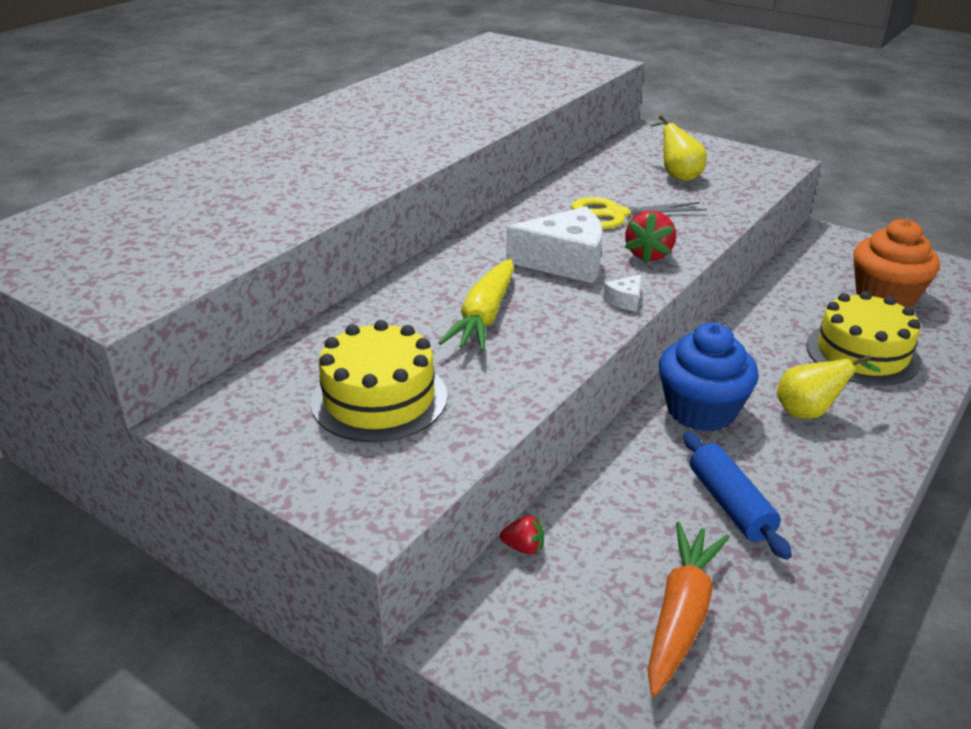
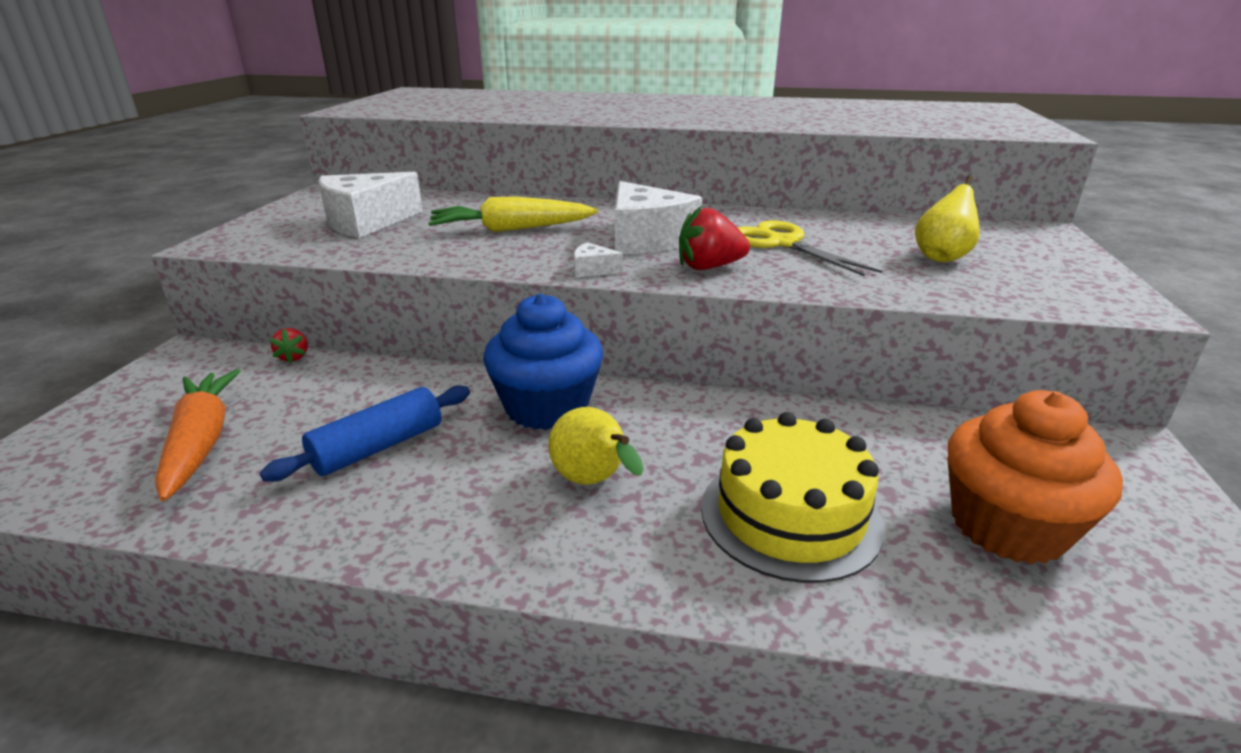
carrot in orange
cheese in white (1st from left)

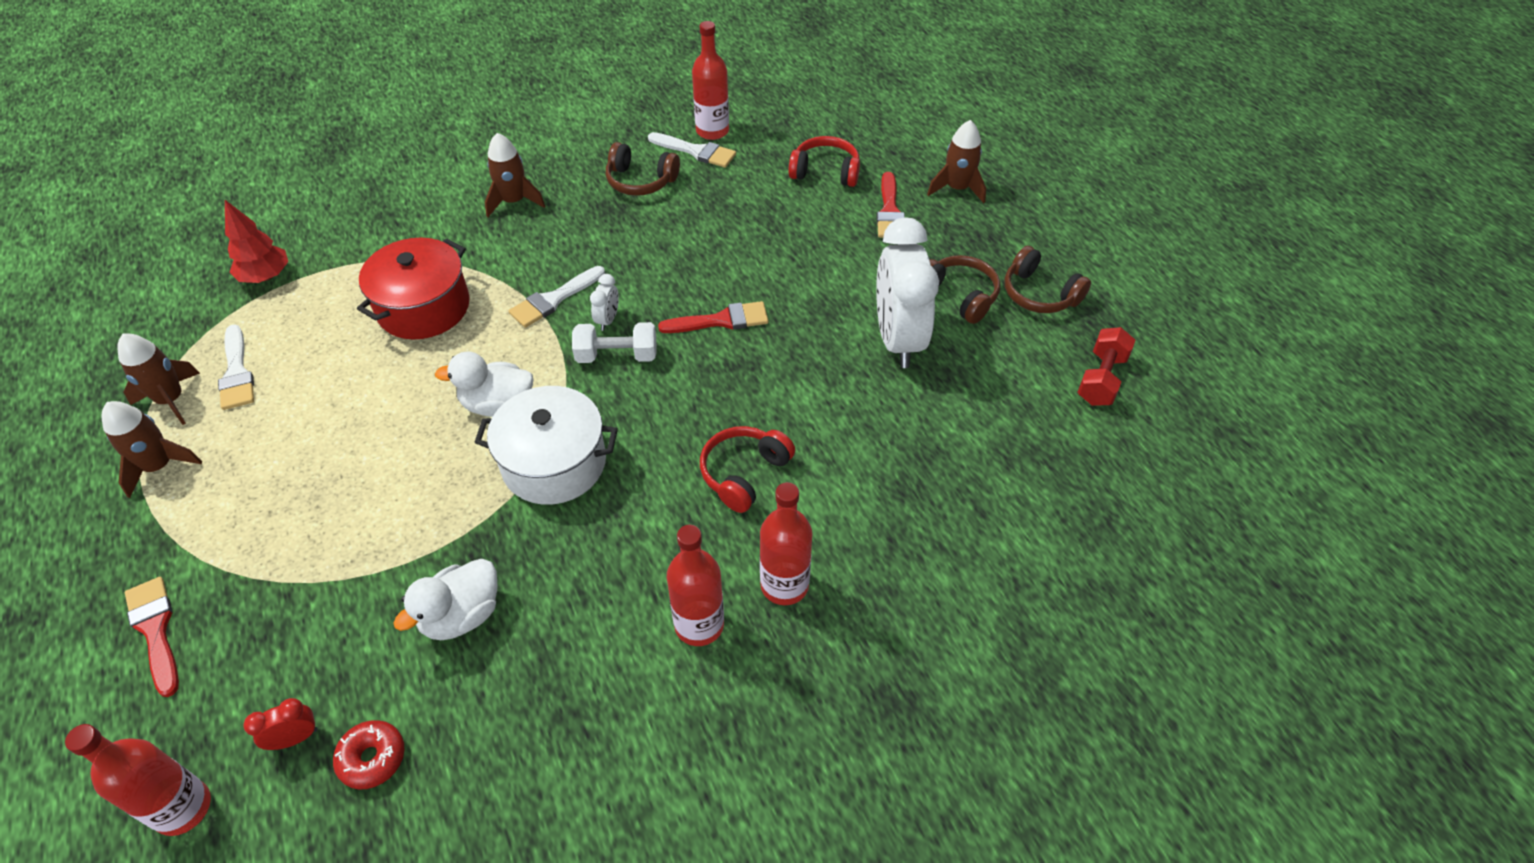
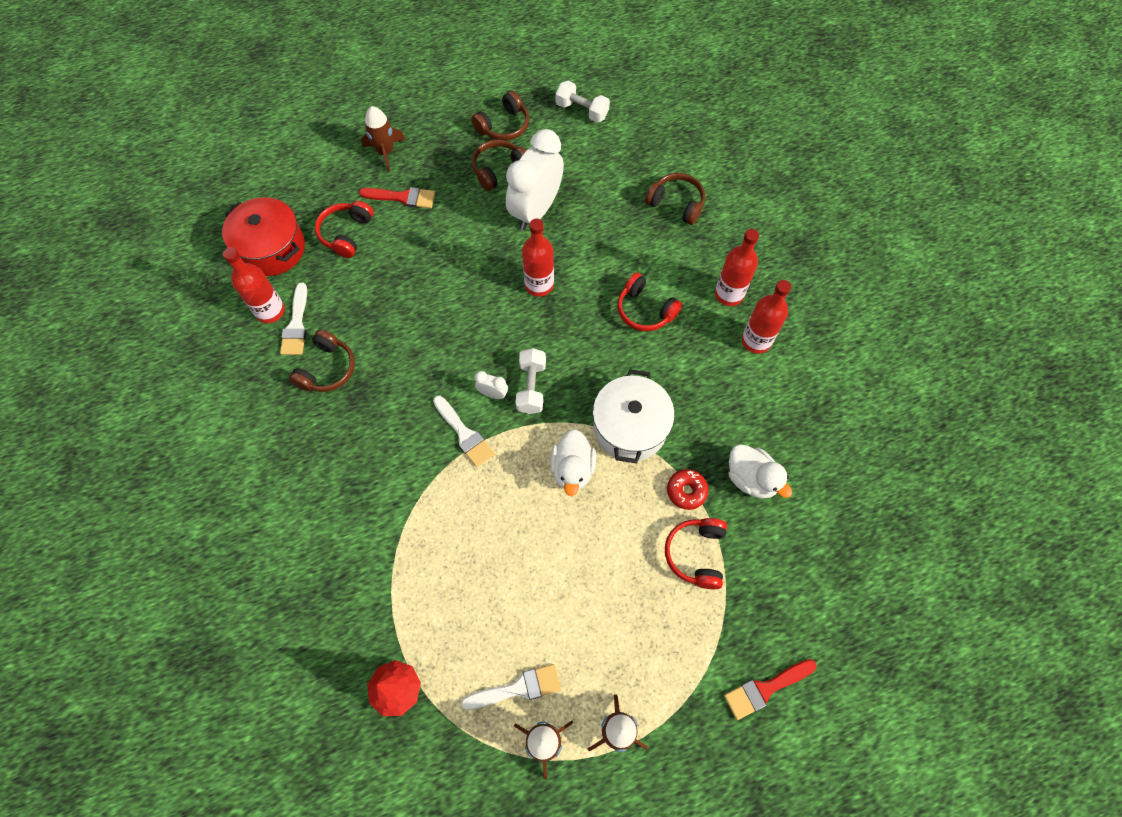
pot in red
brush in white (1st from left)
clock in white (2nd from left)
bottle in red (2nd from left)
dumbbell in white (2nd from left)
headphones in brown (4th from left)
headphones in red (3rd from left)
donut in red
clock in red
rocket in brown (3rd from left in the first image)
brush in red (2nd from left in the first image)

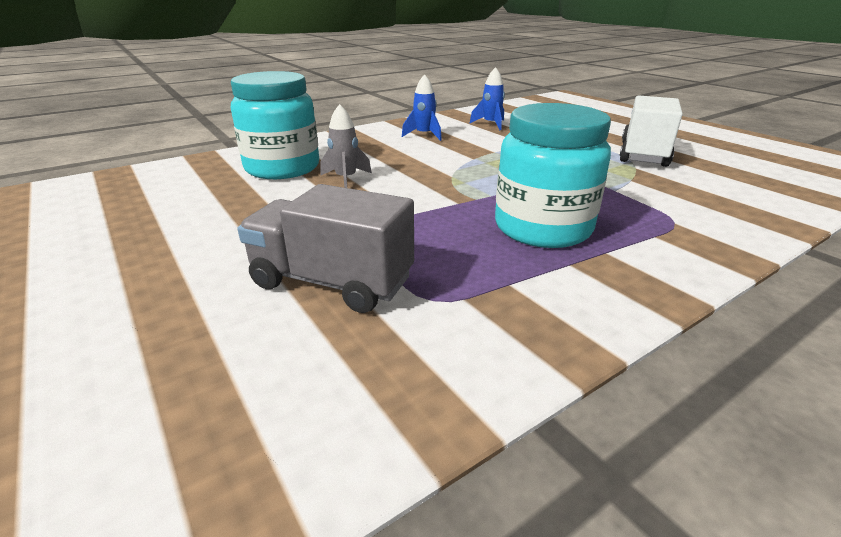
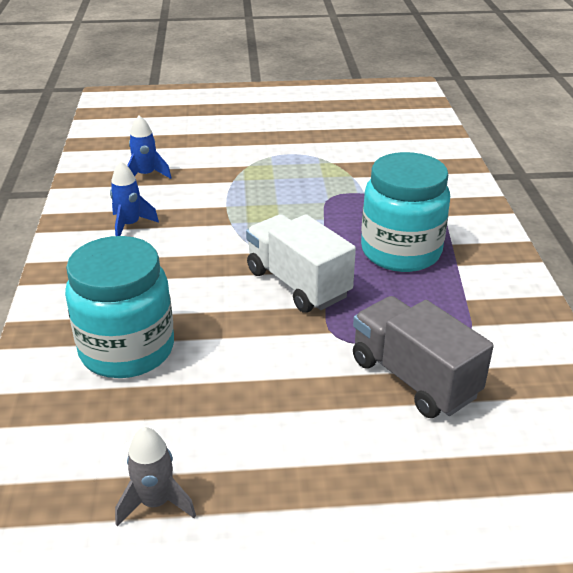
rocket in grey
truck in white
truck in grey

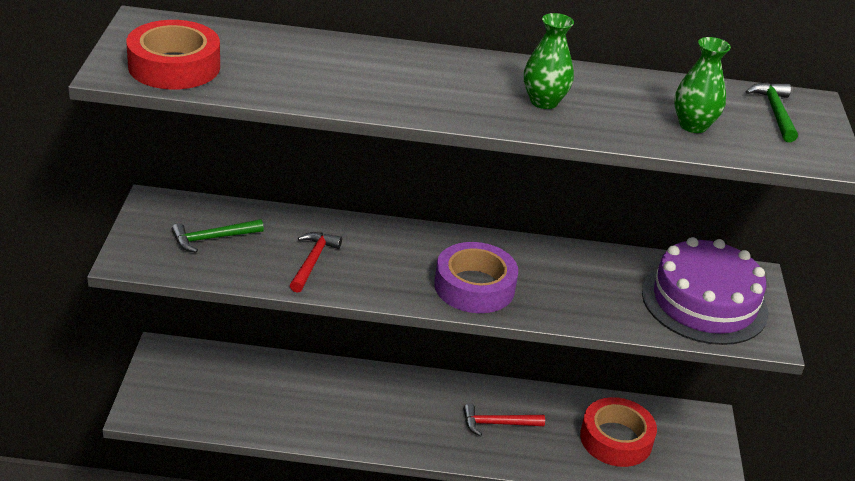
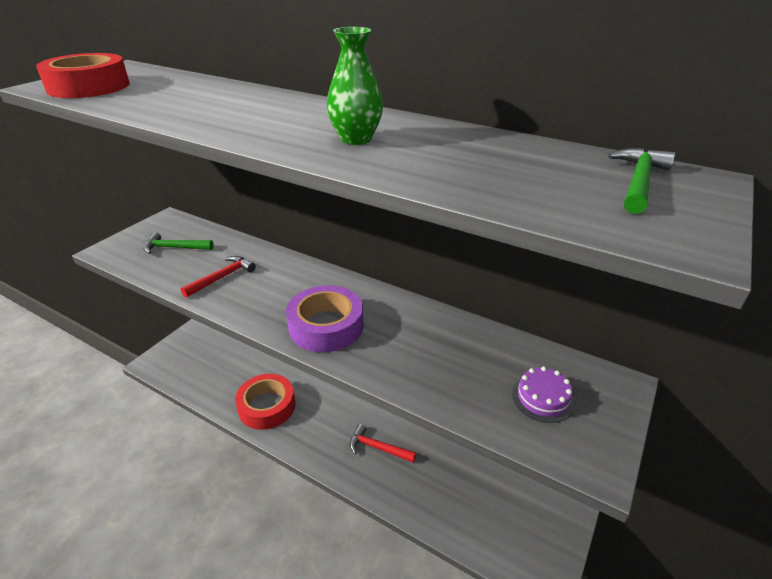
tape in red (2nd from left)
cake in purple
vase in green (2nd from left in the first image)

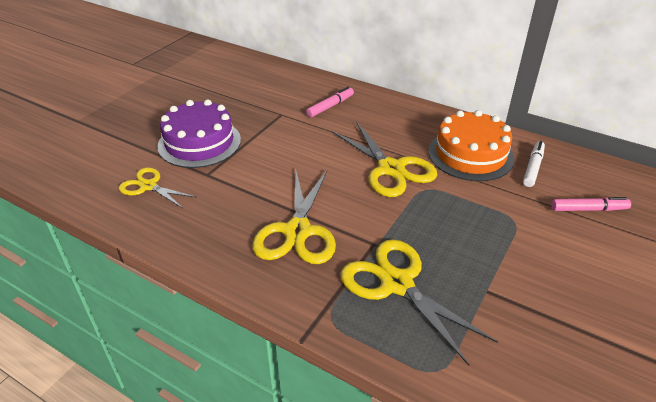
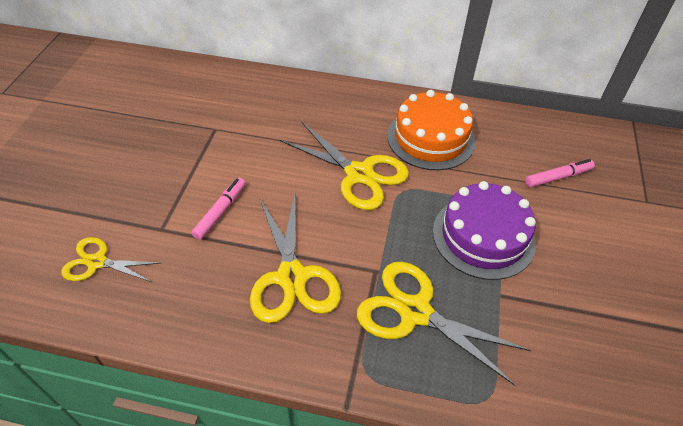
marker in pink (1st from left)
cake in purple
marker in white

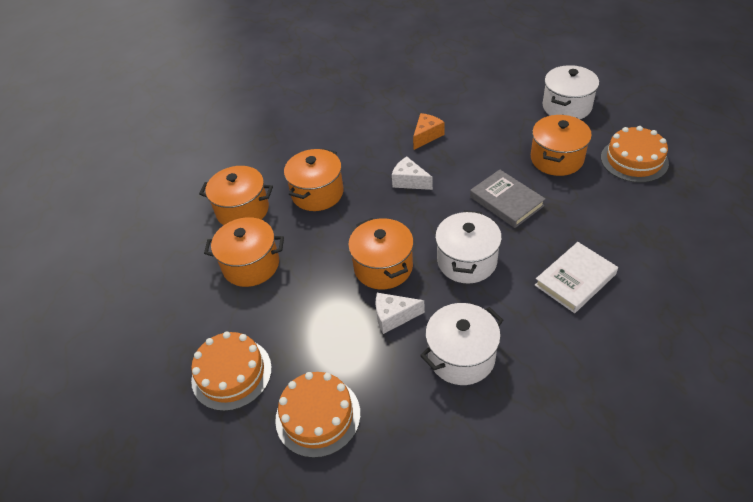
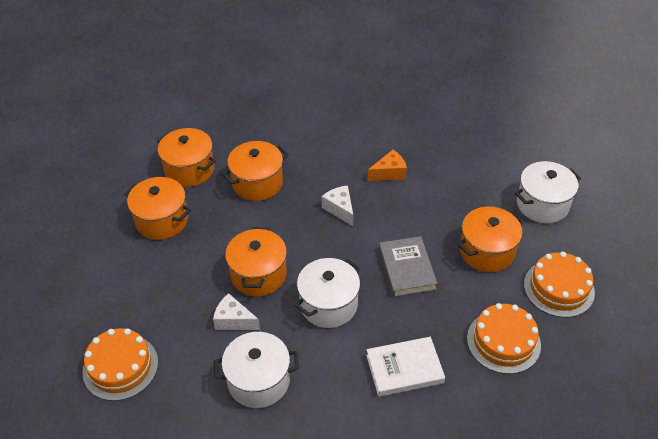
cake in orange (2nd from left)

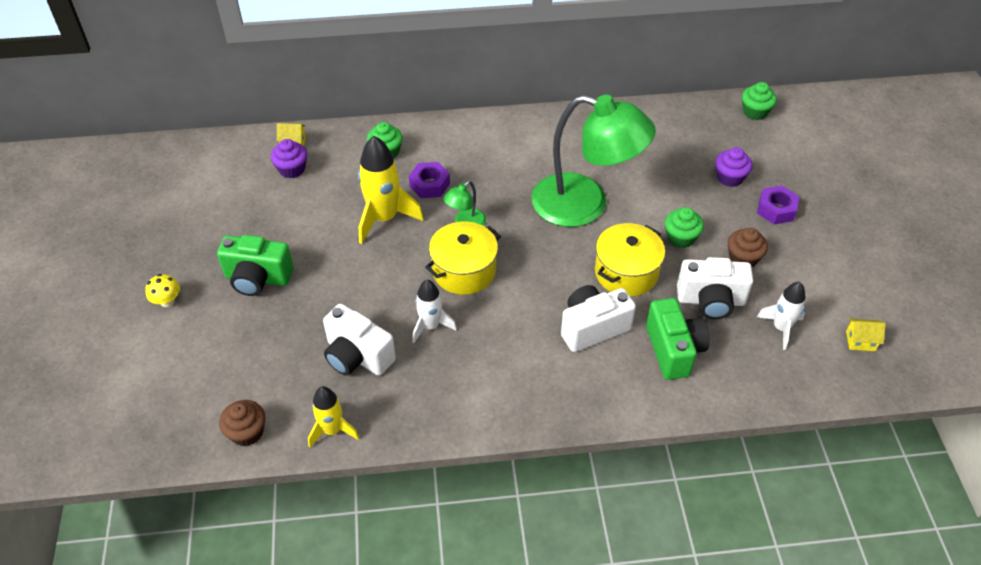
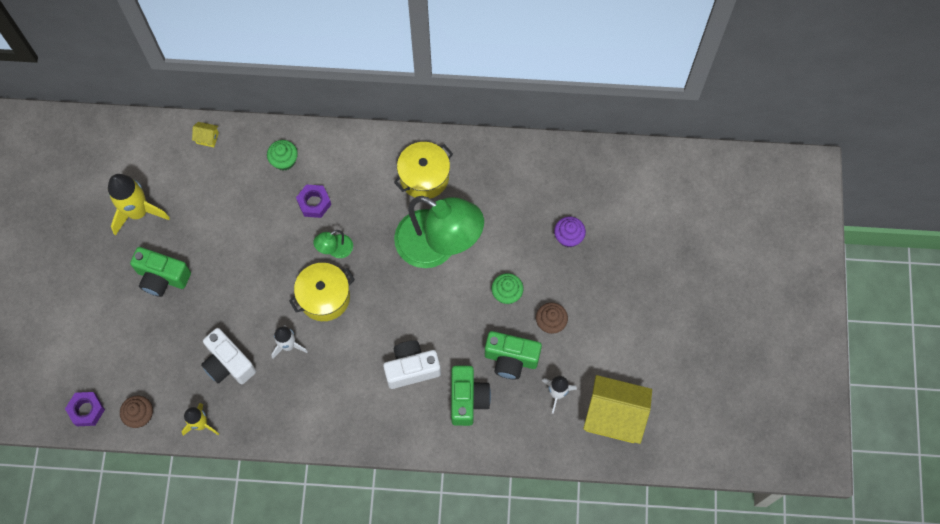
nut in purple (1st from left)
rocket in yellow (1st from left)
pot in yellow (2nd from left)
camera in green (3rd from left)
house in yellow (2nd from left)
mushroom in yellow
cupcake in purple (1st from left in the first image)
cupcake in green (3rd from left in the first image)

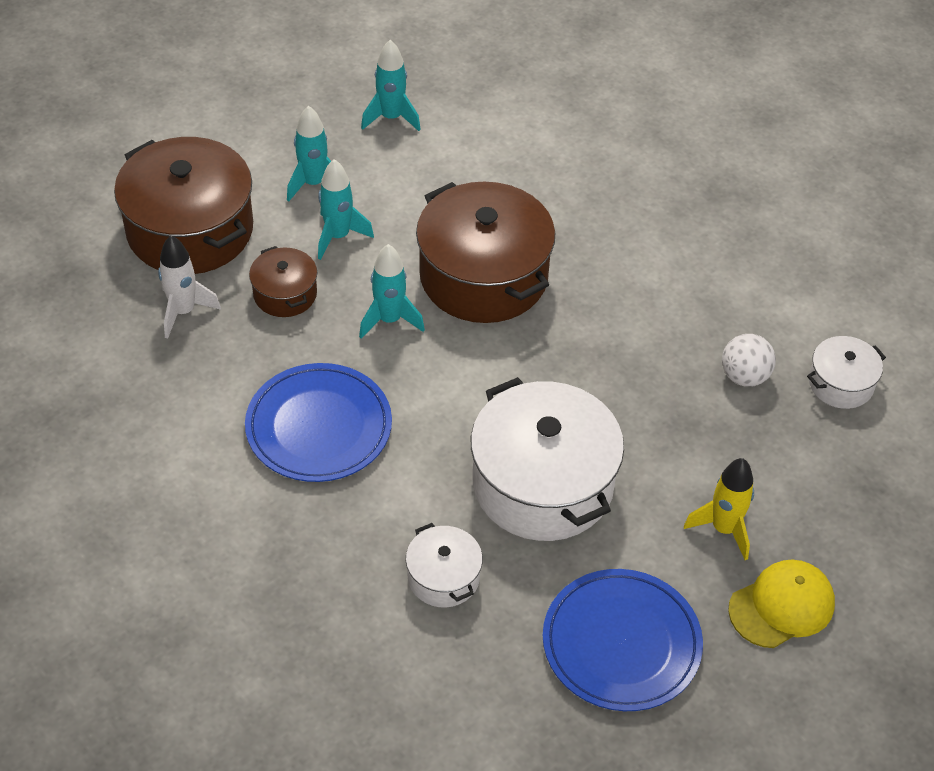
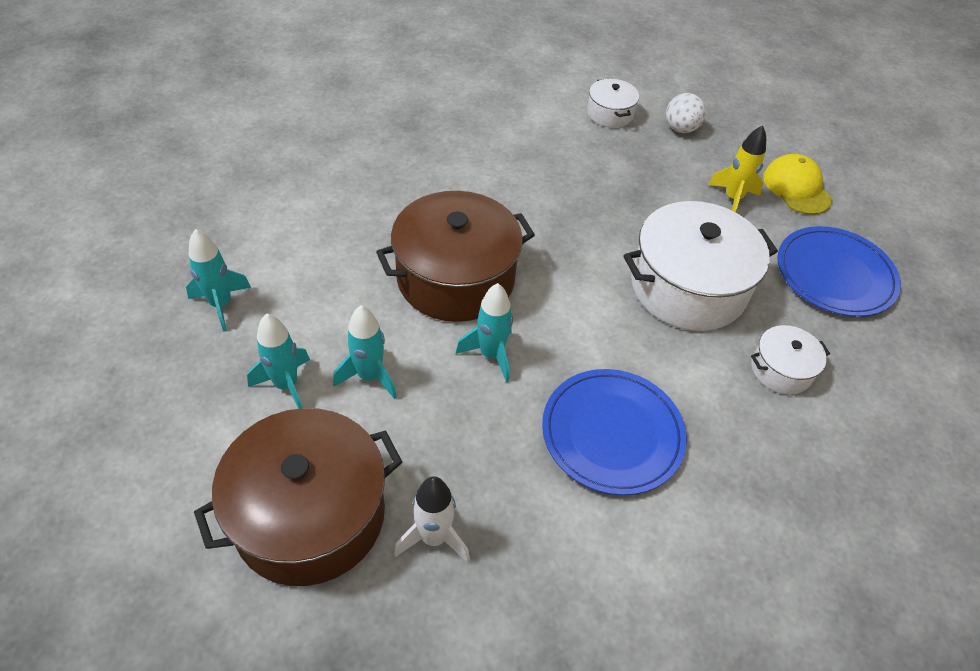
ball in white
pot in brown (2nd from left in the first image)

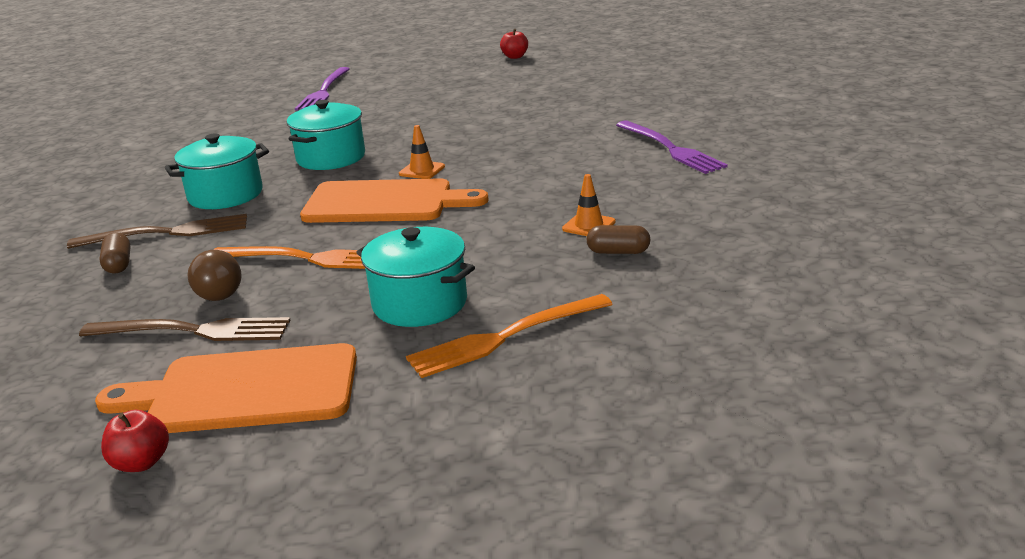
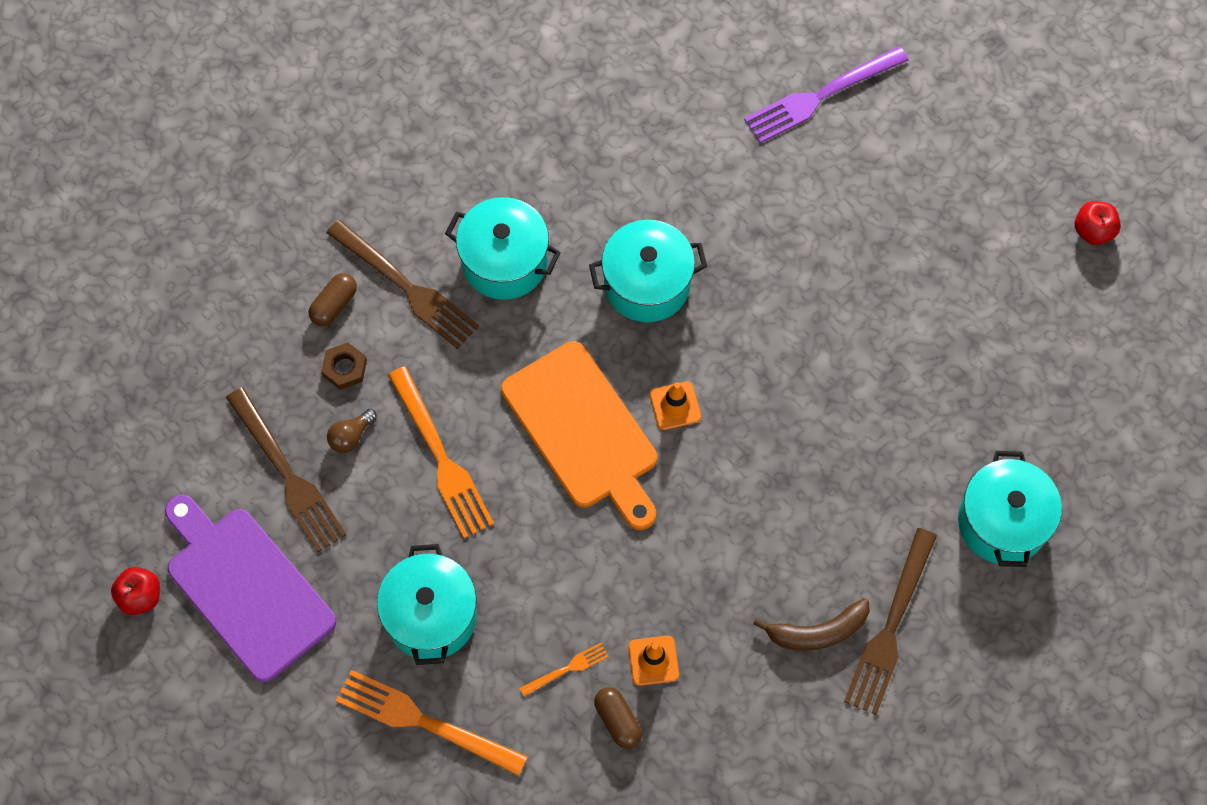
cutting board in purple
nut in brown
light bulb in brown
fork in orange (3rd from left)
banana in brown
fork in brown (3rd from left)
pot in turquoise (4th from left)

